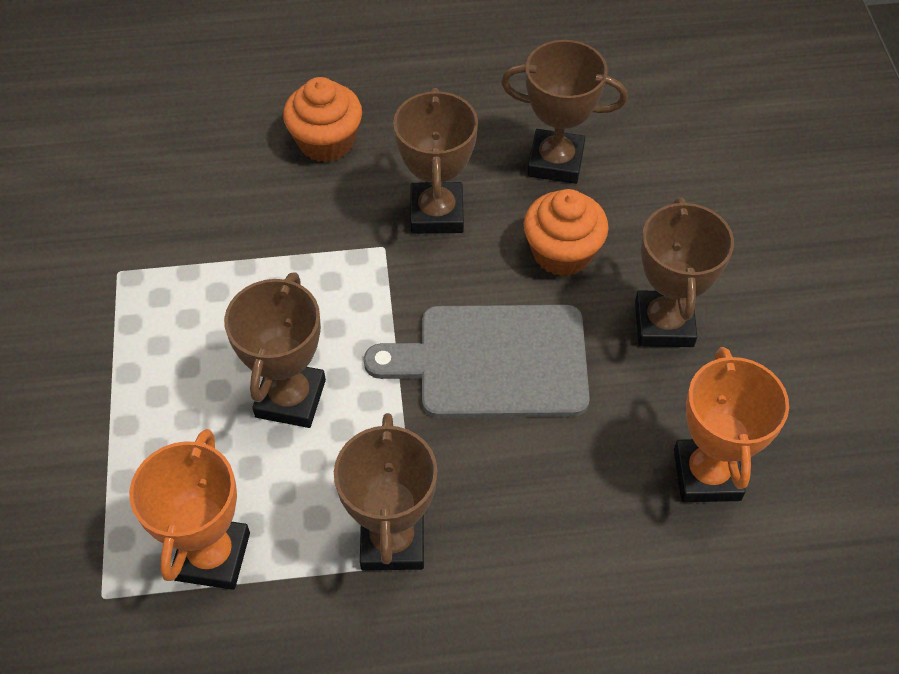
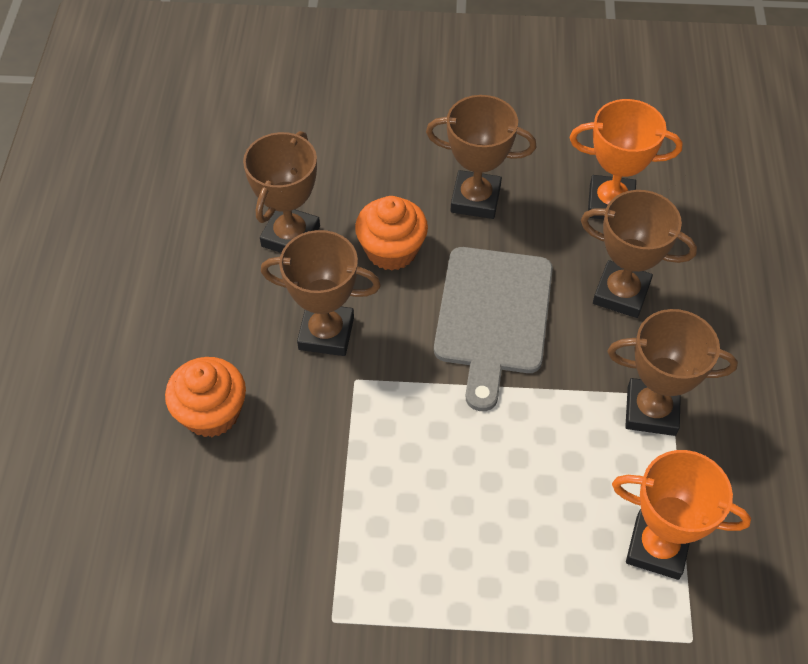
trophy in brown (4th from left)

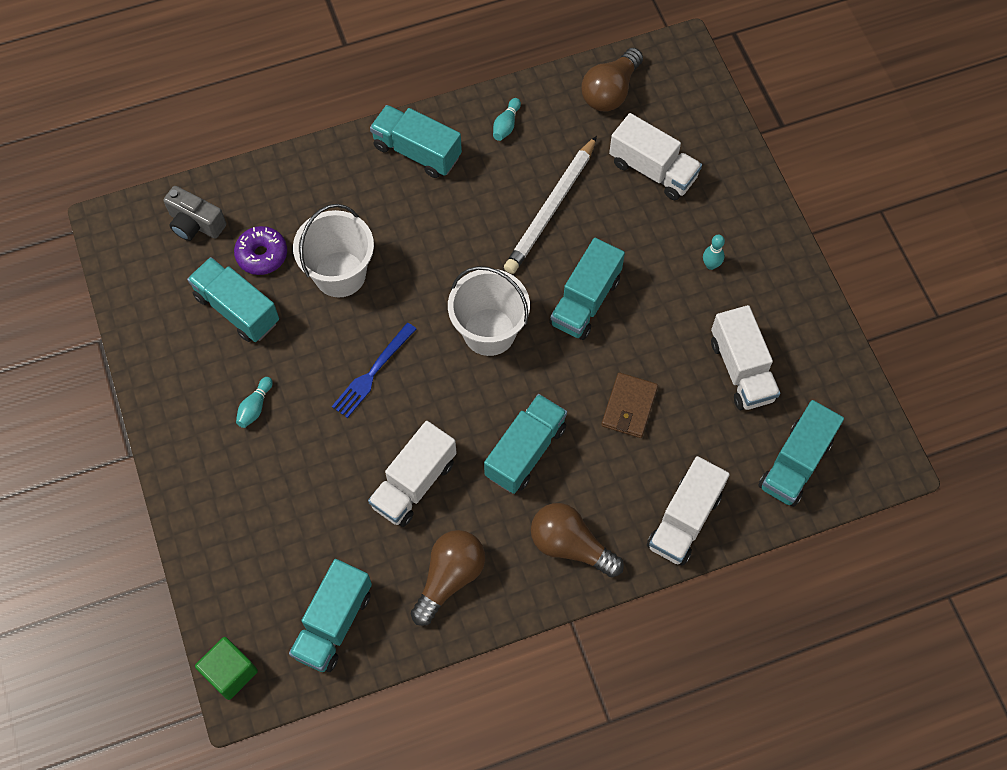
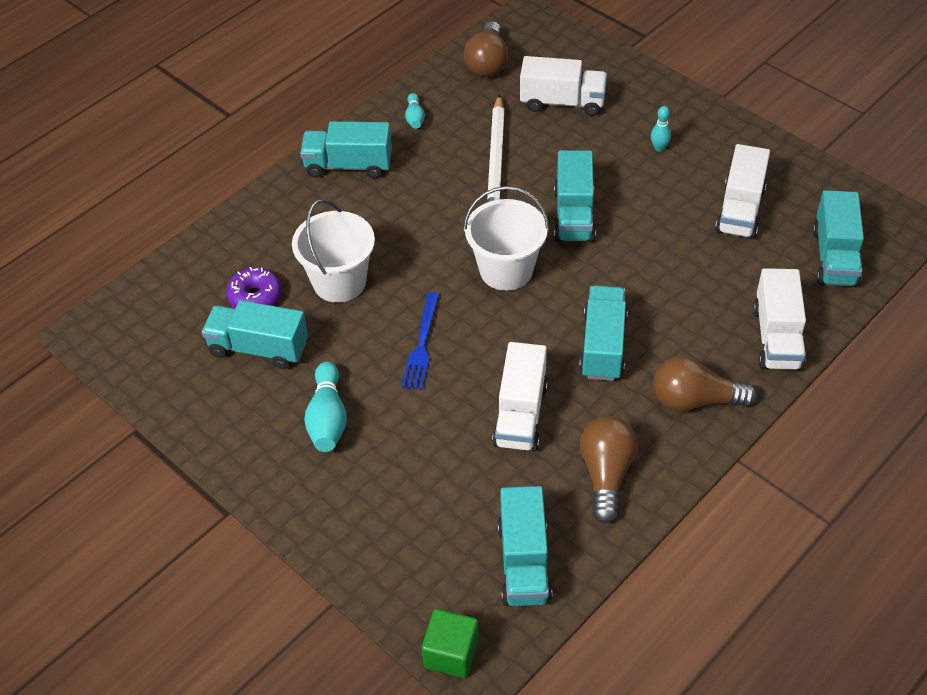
bowling pin in turquoise (1st from left)
truck in white (3rd from left)
camera in grey
wallet in brown

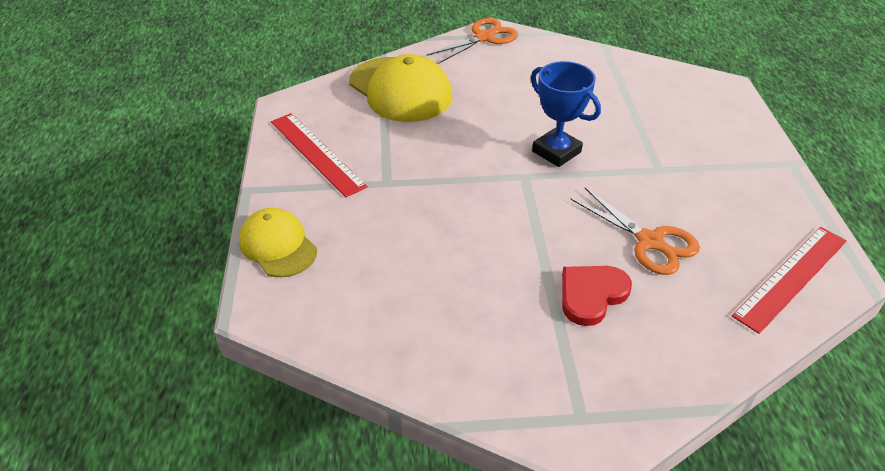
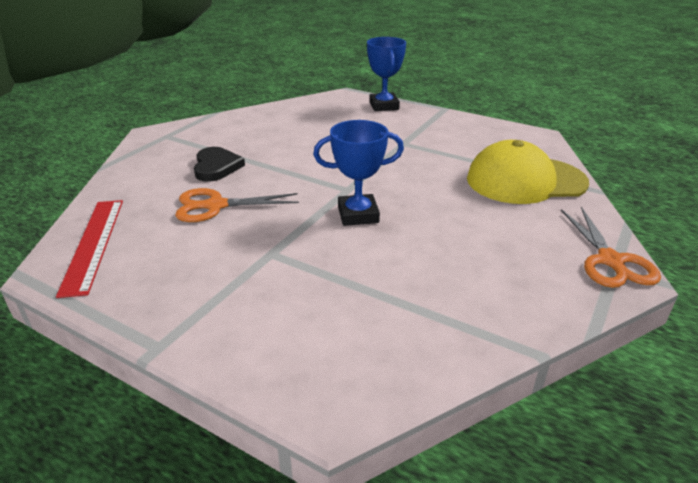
heart in black
trophy in blue (2nd from left)
ruler in red (1st from left in the first image)

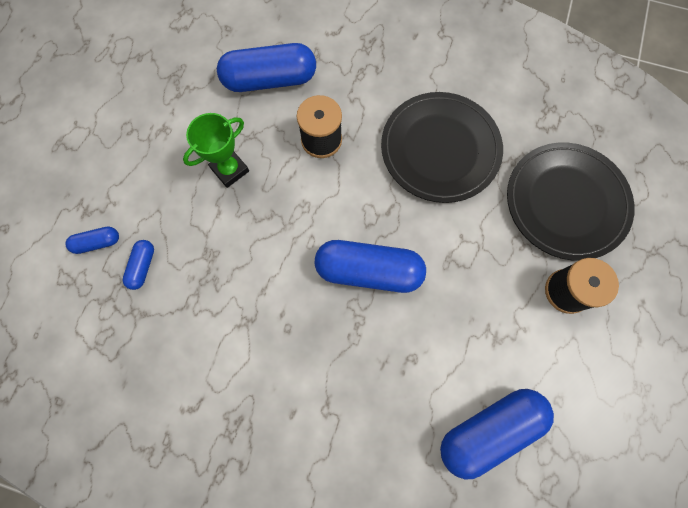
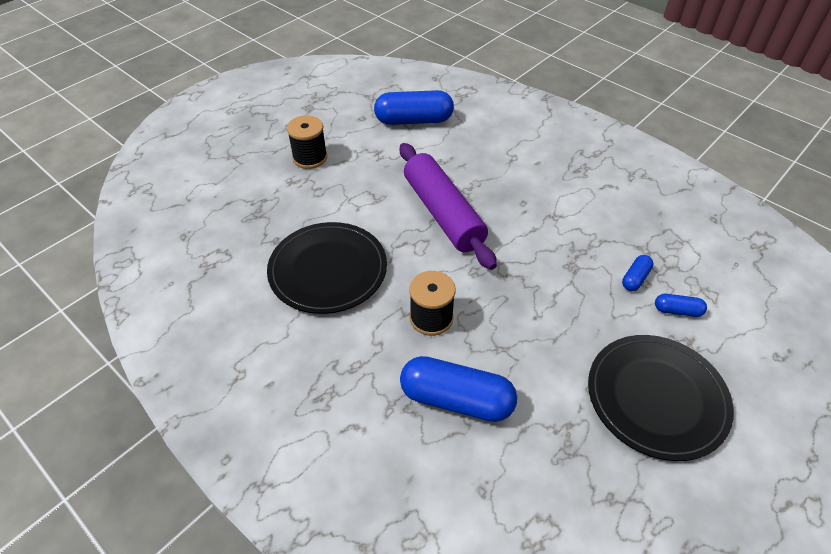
rolling pin in purple
plate in black (2nd from left)
trophy in green

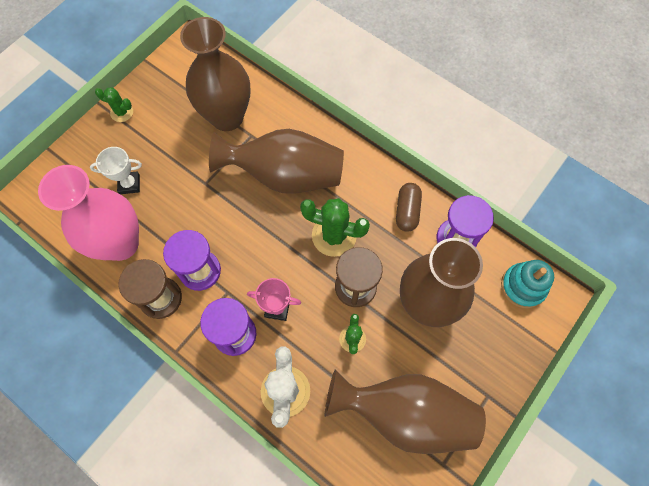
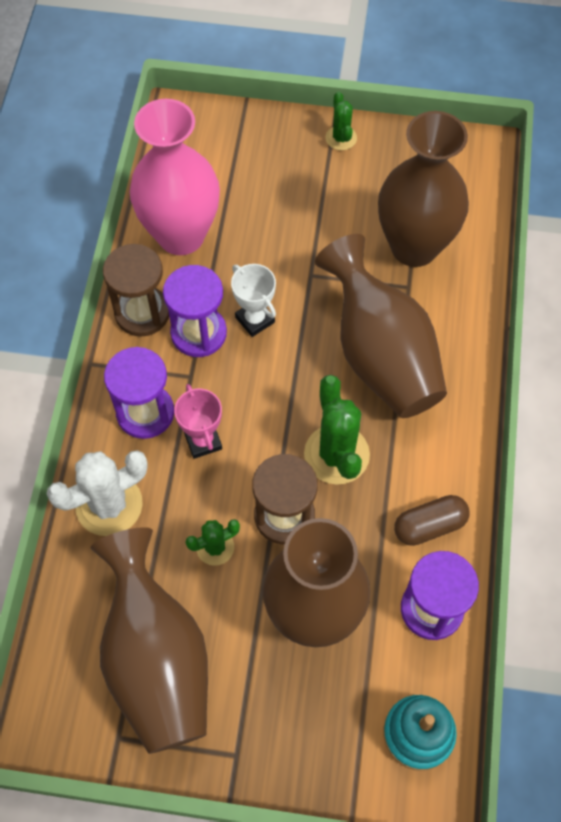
trophy in white

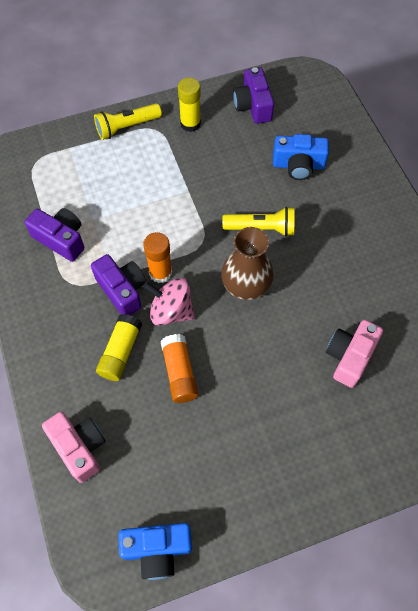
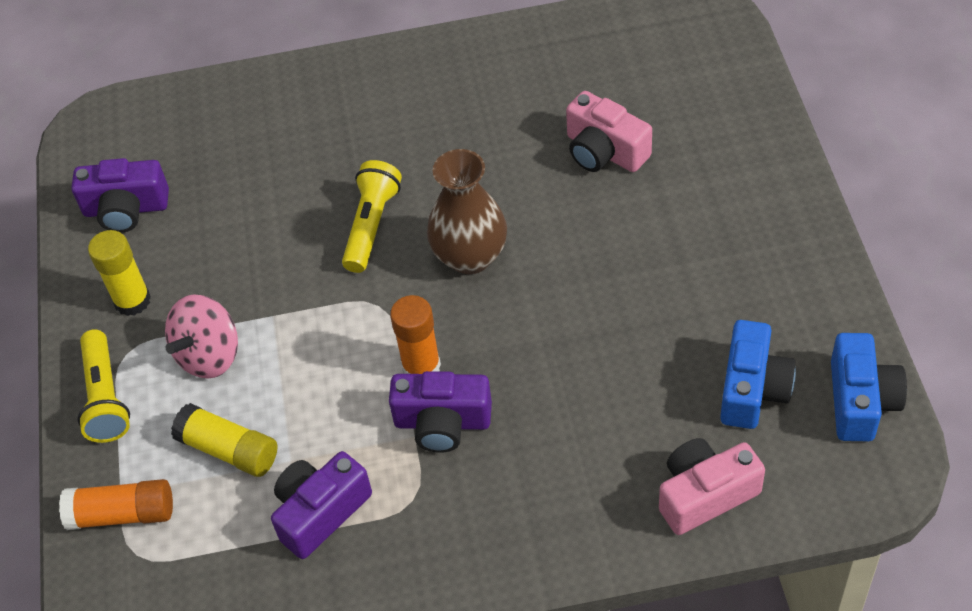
glue stick in orange (1st from left)
spinning top in pink
glue stick in yellow (2nd from left)
camera in purple (3rd from left)
camera in blue (1st from left)

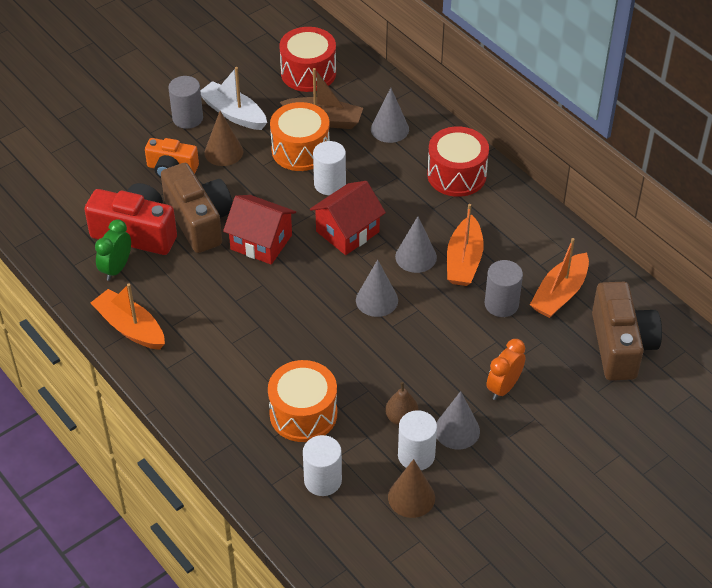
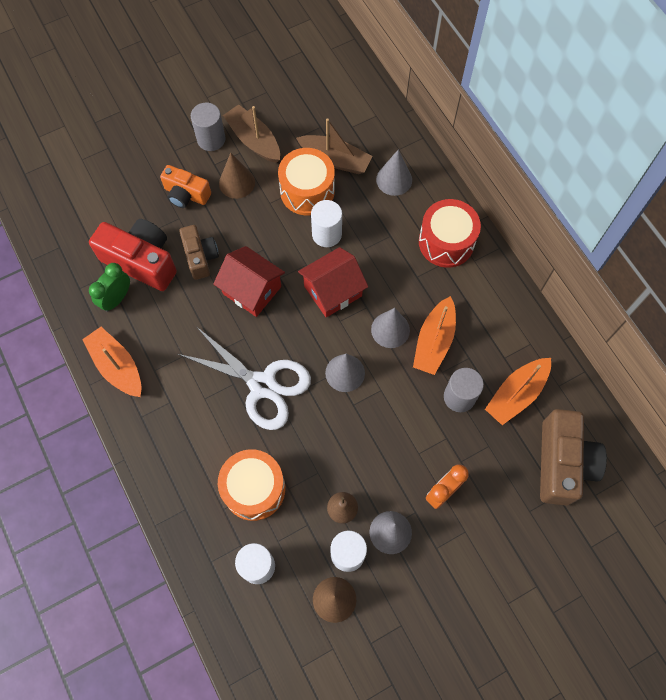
scissors in white
camera in brown (1st from left)
boat in brown (1st from left)
drum in red (1st from left in the first image)

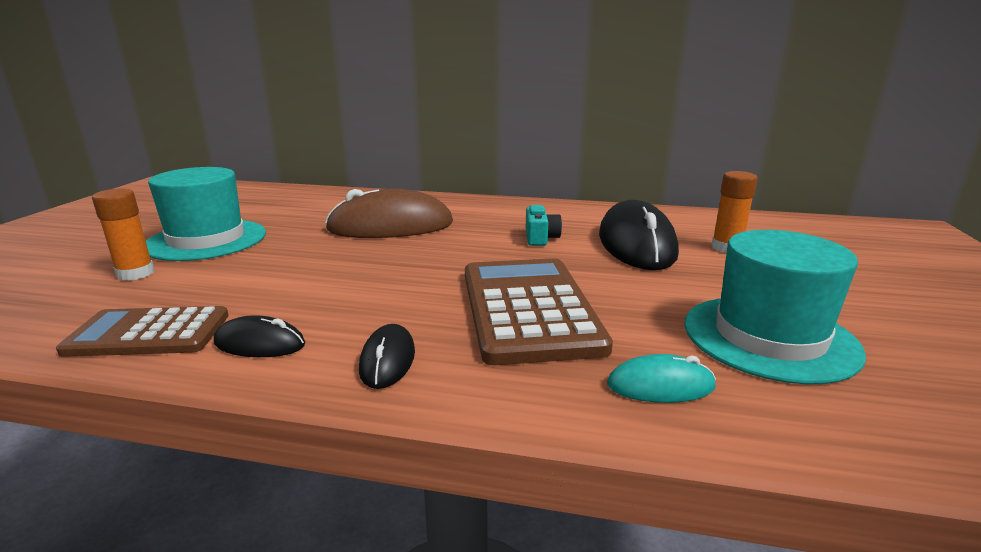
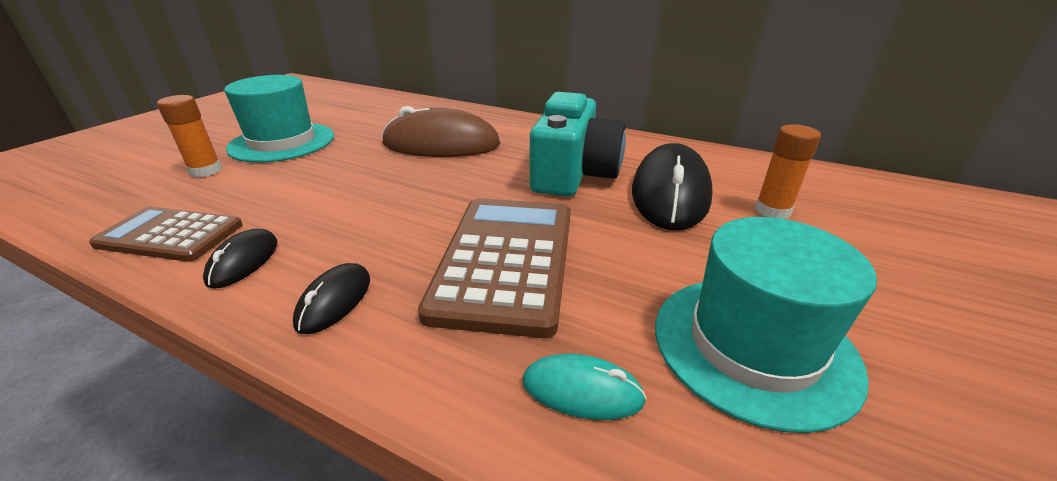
mouse in black (1st from left)
camera in turquoise

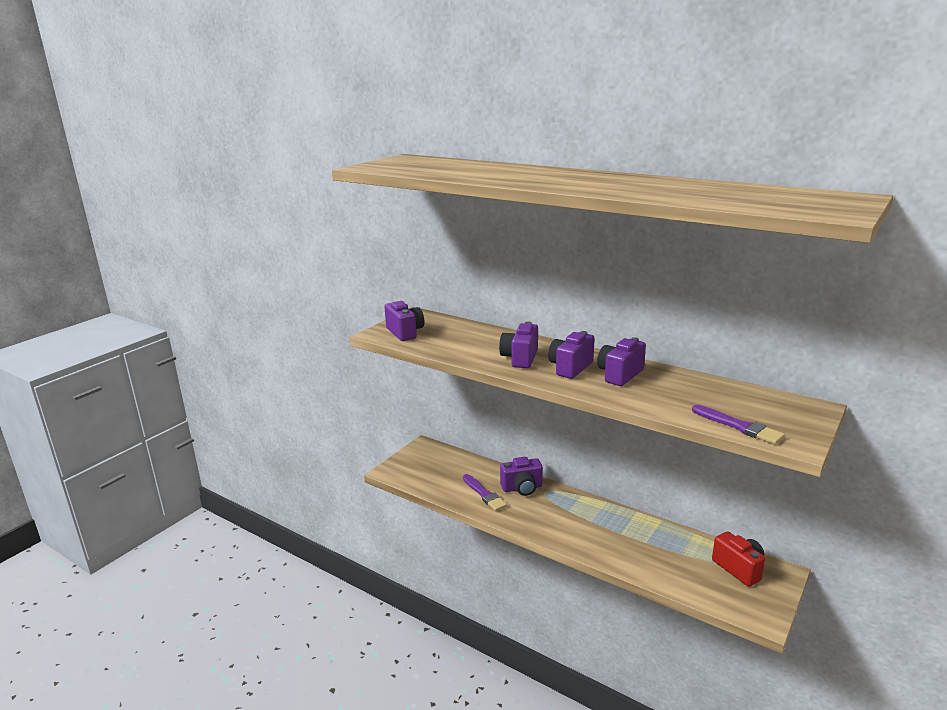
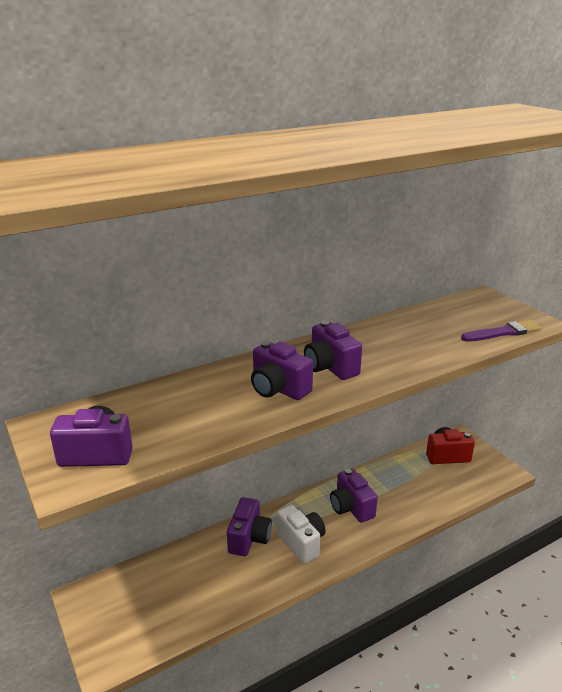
camera in white
camera in purple (5th from left)
brush in purple (1st from left in the first image)

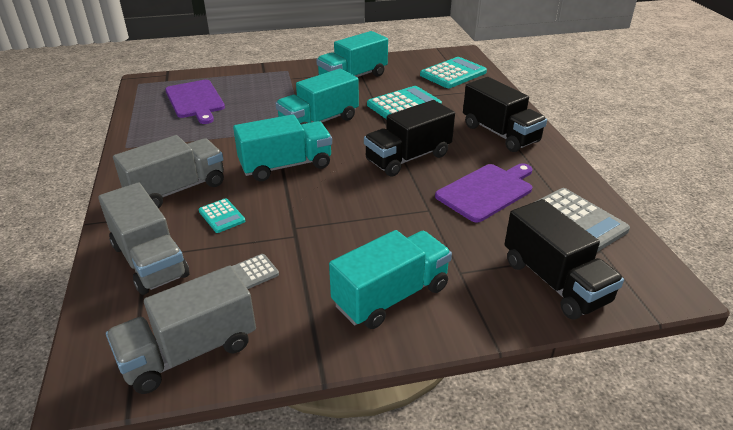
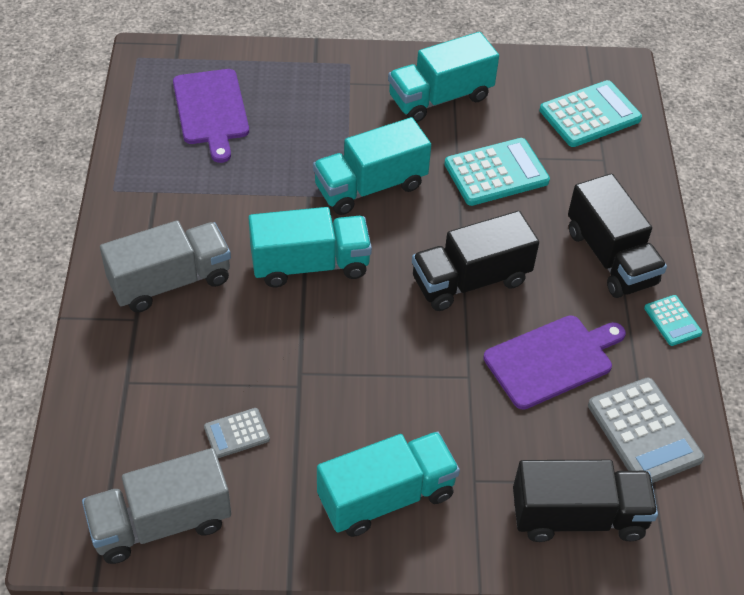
truck in black (2nd from left)
calculator in turquoise (3rd from left)
truck in grey (1st from left in the first image)

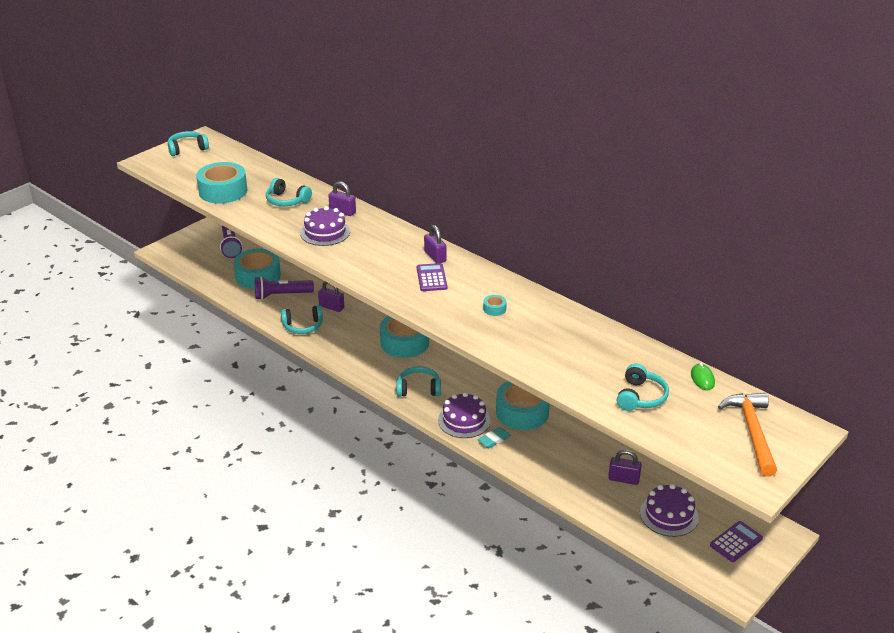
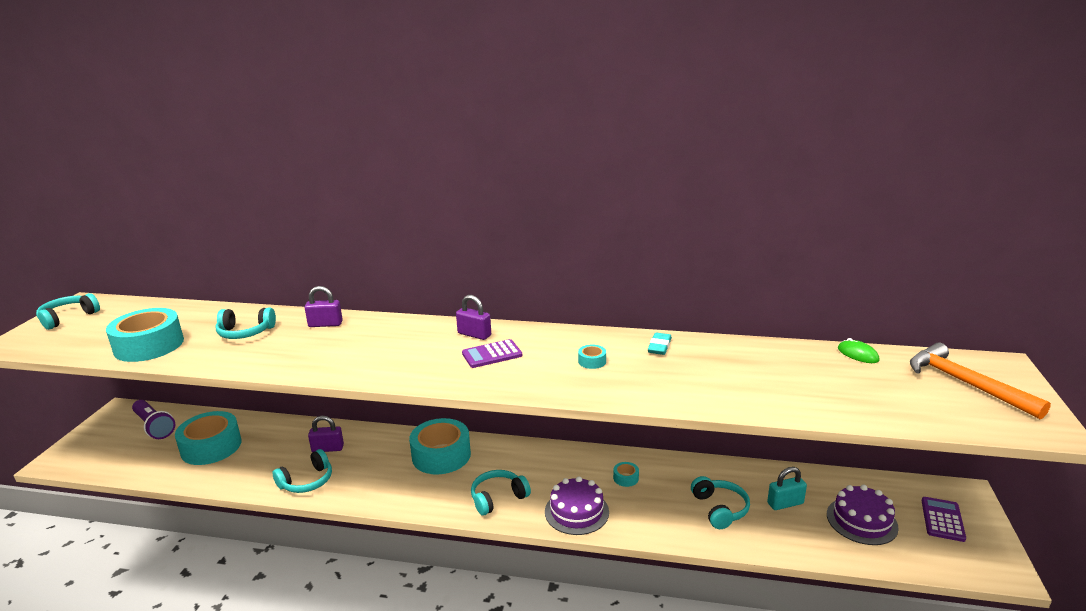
calculator in purple (1st from left)
tape in turquoise (5th from left)
eraser in turquoise
headphones in turquoise (5th from left)
padlock in turquoise
flashlight in purple (2nd from left in the first image)
cake in purple (1st from left in the first image)

